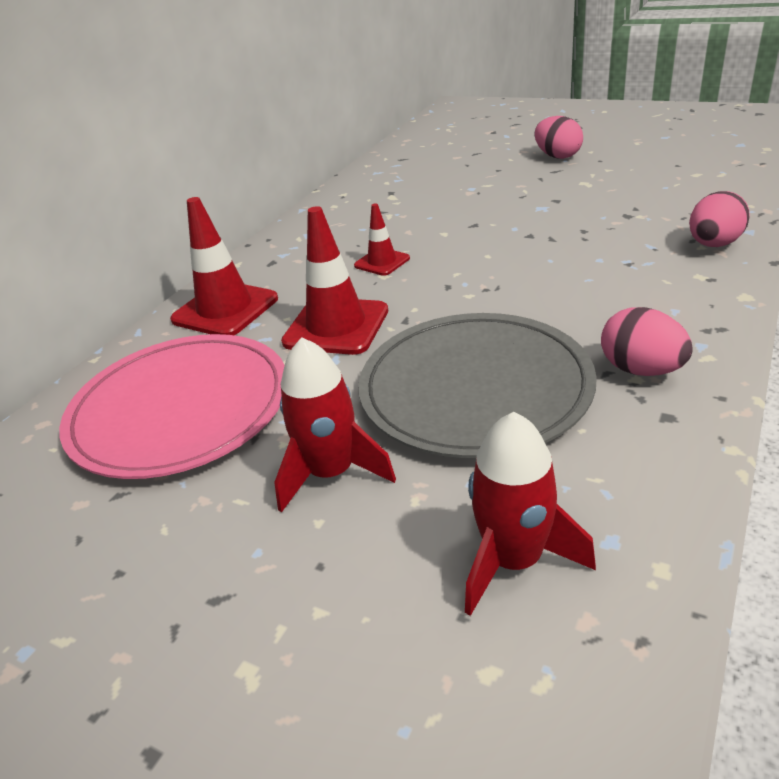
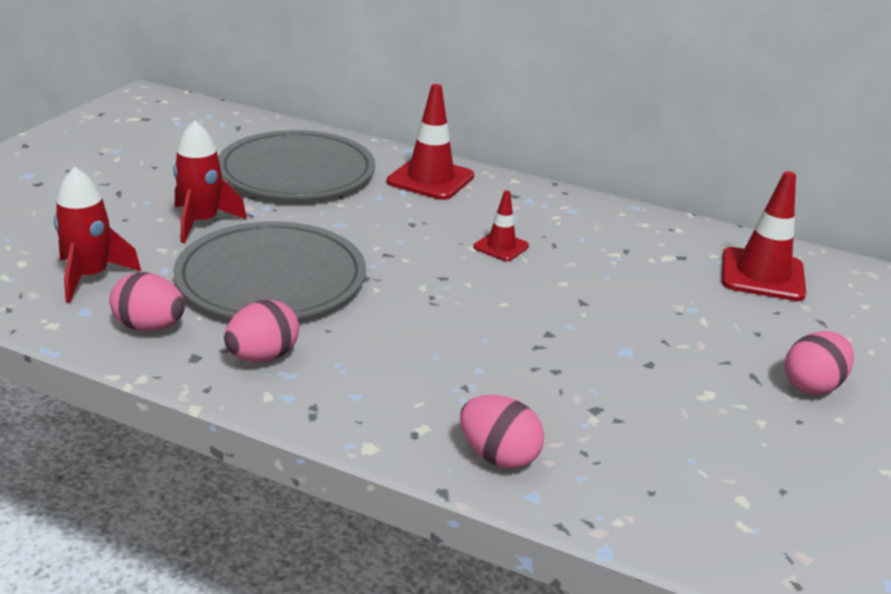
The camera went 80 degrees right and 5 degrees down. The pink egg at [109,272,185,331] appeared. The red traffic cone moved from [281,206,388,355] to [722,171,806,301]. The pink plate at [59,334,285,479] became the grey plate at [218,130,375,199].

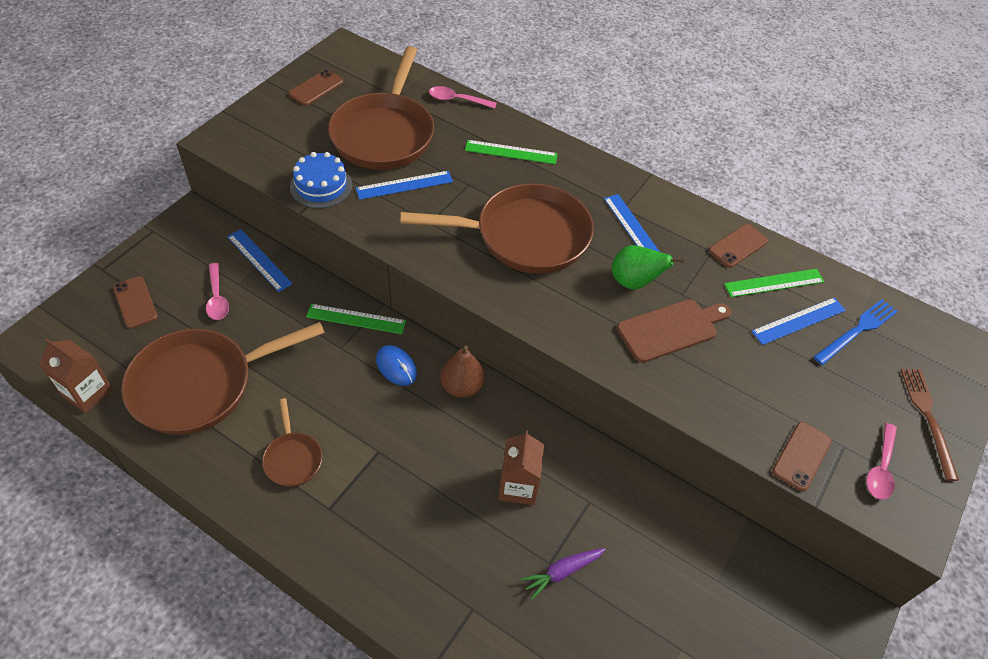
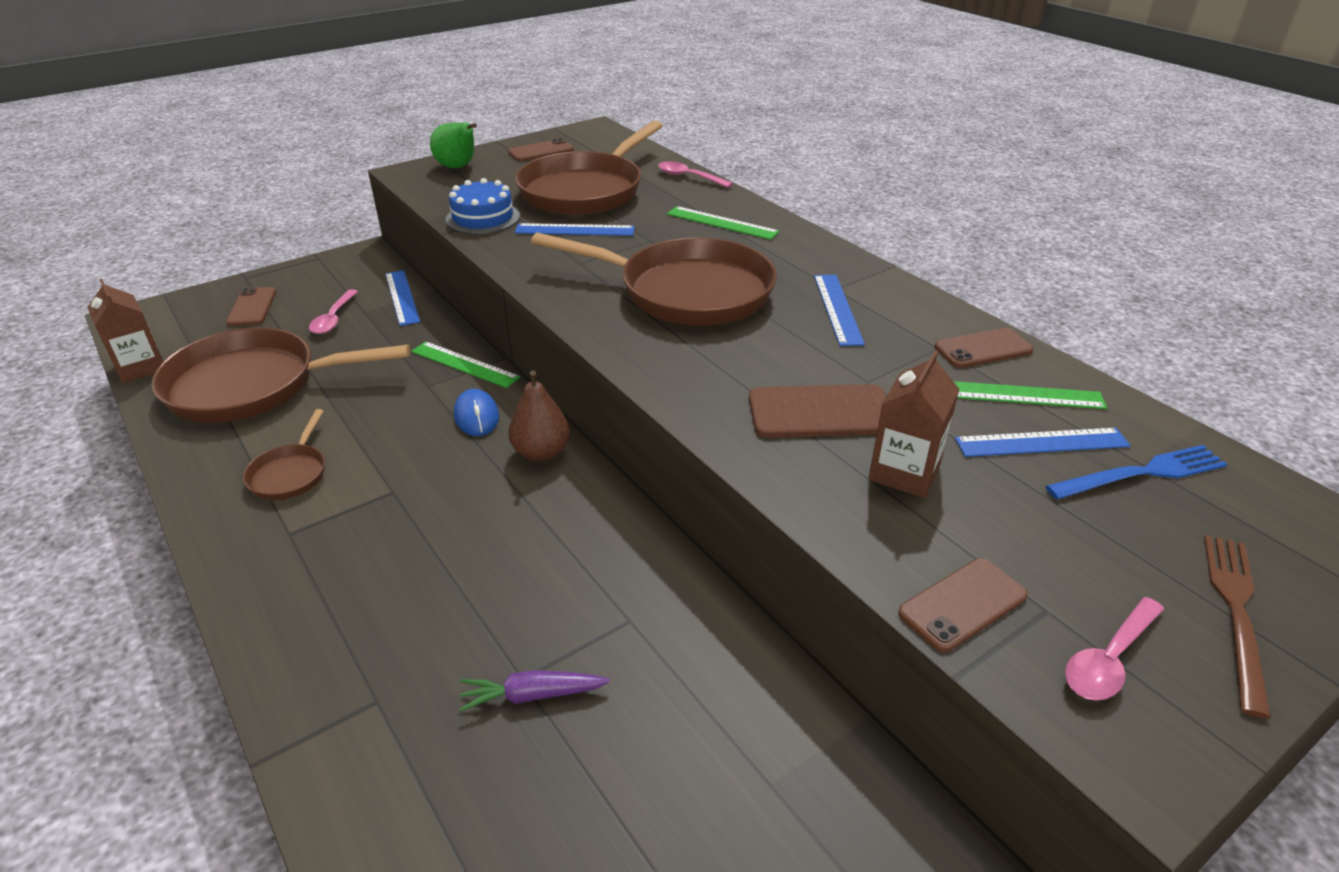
The camera went 25 degrees right and 15 degrees down. The brown carton moved from [498,430,544,505] to [868,351,959,498]. The green pear moved from [612,245,685,290] to [430,122,477,168].

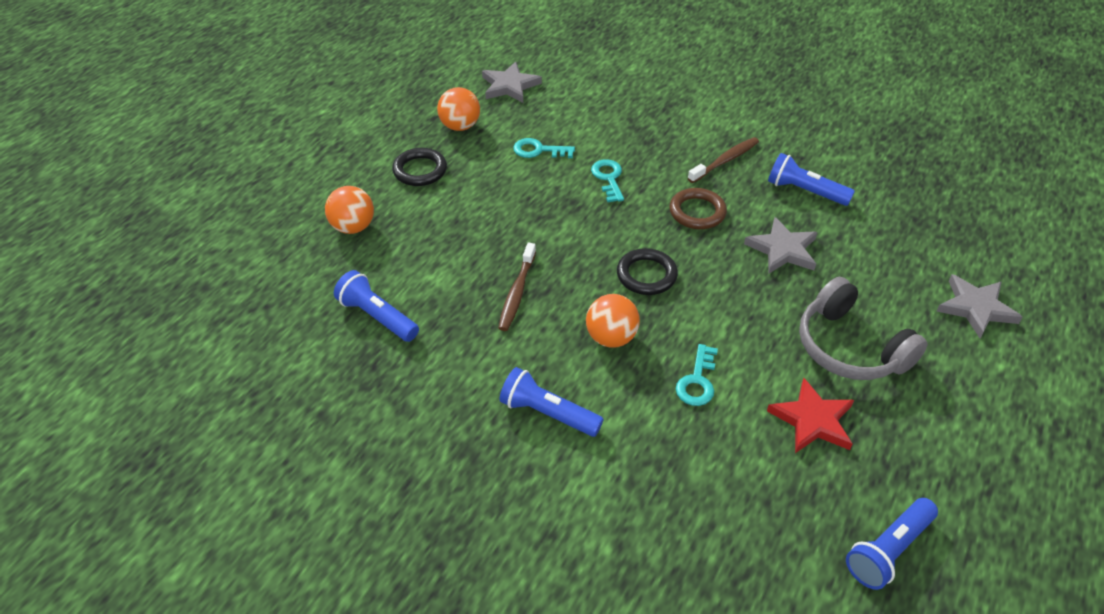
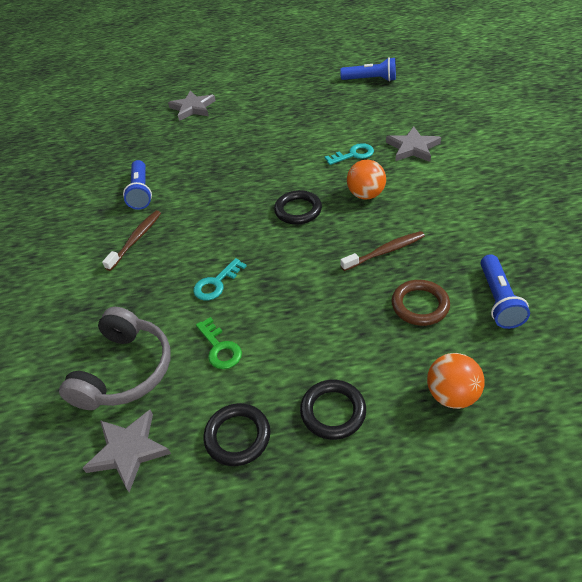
The camera went 125 degrees left and 0 degrees up. The blue flashlight at [499,367,604,437] disappeared. The red star at [767,378,854,453] disappeared. The brown ring moved from [669,188,727,229] to [391,280,450,326]. The grey star moved from [744,217,818,273] to [386,126,441,162]. The grey headphones moved from [799,277,928,380] to [59,307,171,410]. The orange ball at [437,87,480,131] was replaced by the black ring at [204,403,270,466]. The turquoise key at [513,138,575,158] became the green key at [196,317,242,369]. The brown toothbrush at [688,137,759,183] turned 105 degrees clockwise.

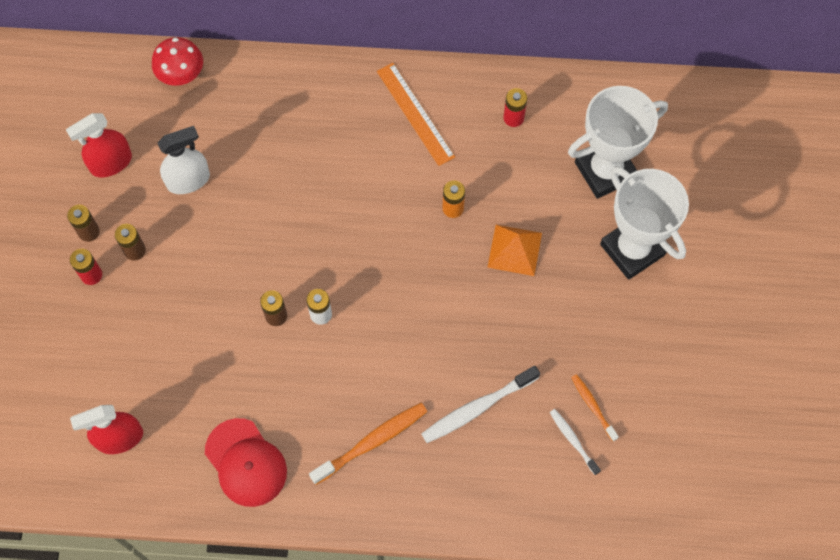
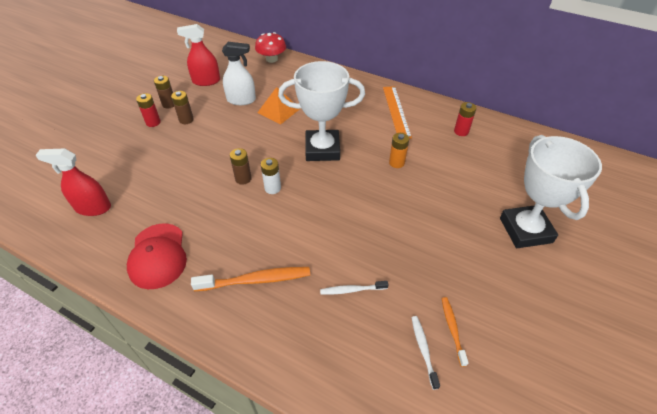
The camera went 25 degrees right and 20 degrees down. The orange pyramid moved from [487,225,542,276] to [257,87,300,124]. The white trophy moved from [568,86,668,199] to [278,61,365,161]. The white toothbrush at [421,366,540,443] changed to 0.58 times the size.

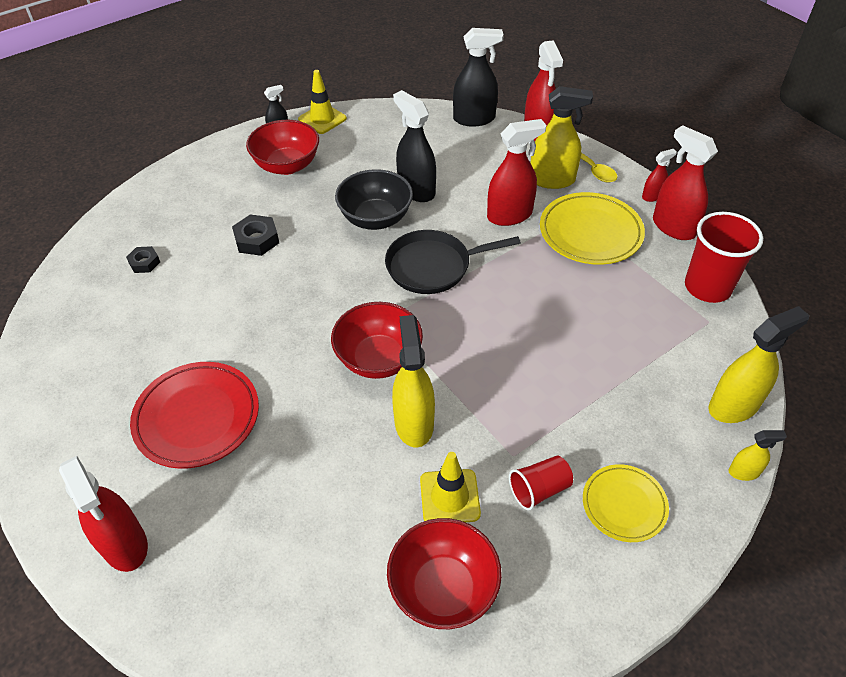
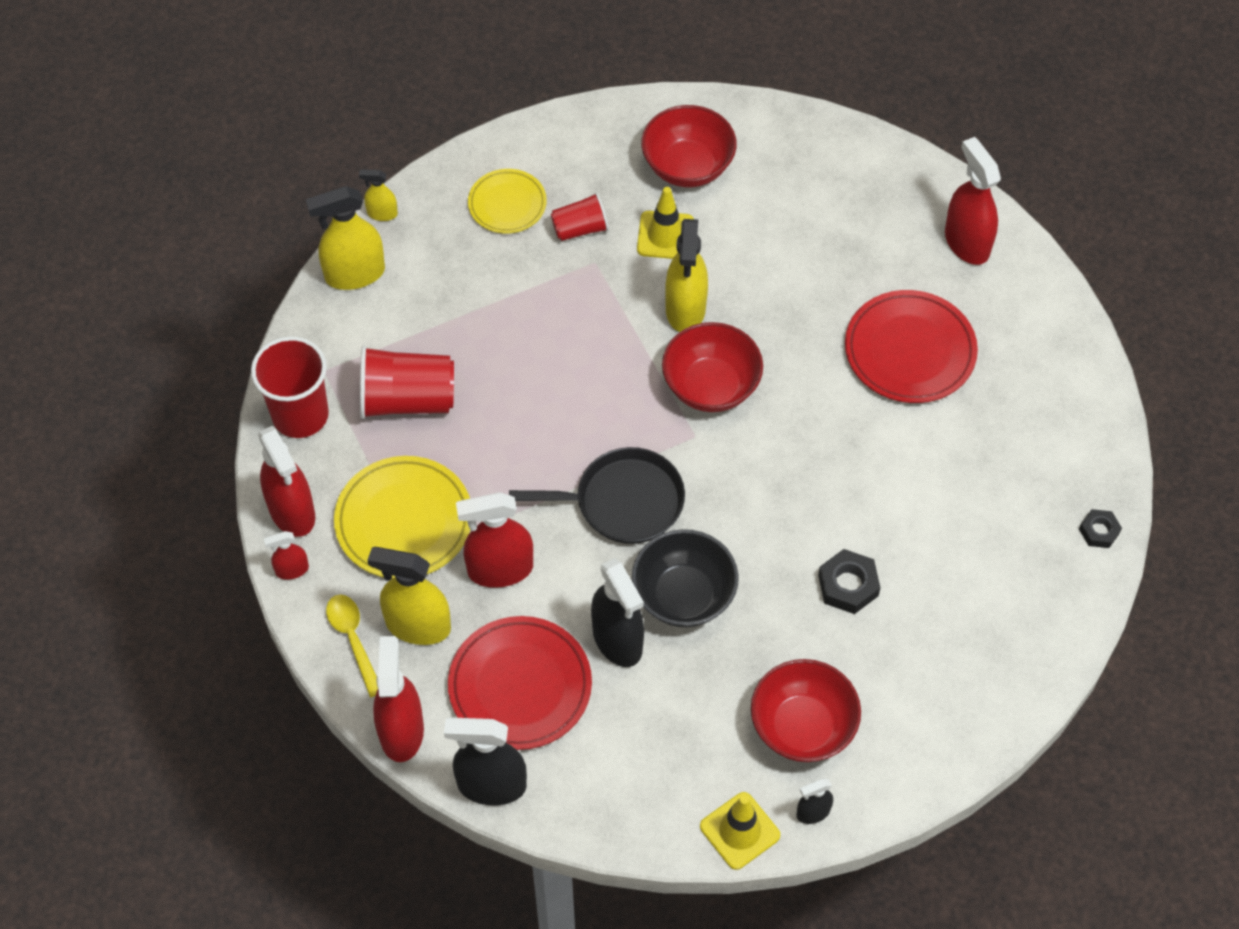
The camera went 170 degrees left and 10 degrees up. The red cup at [360,346,454,419] appeared. The red plate at [448,616,592,750] appeared. The black nut moved from [126,246,160,273] to [1079,509,1122,548].

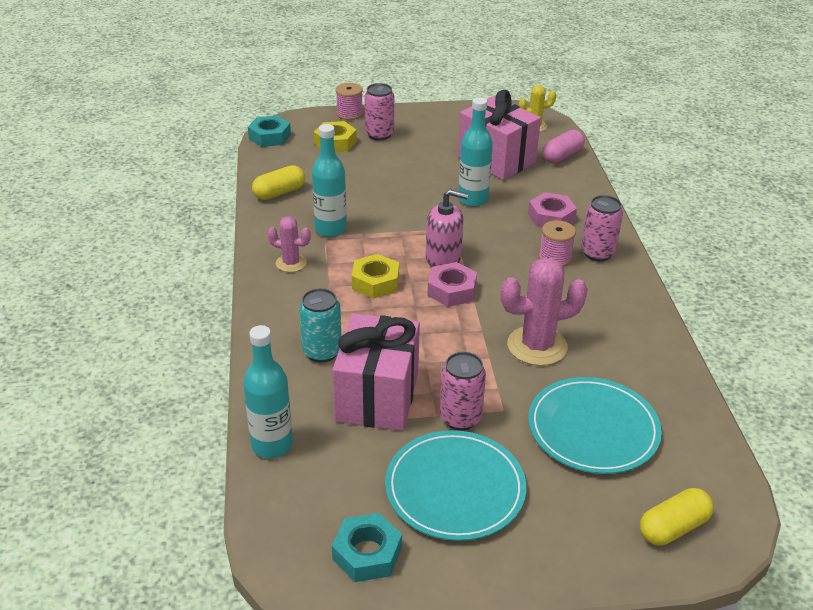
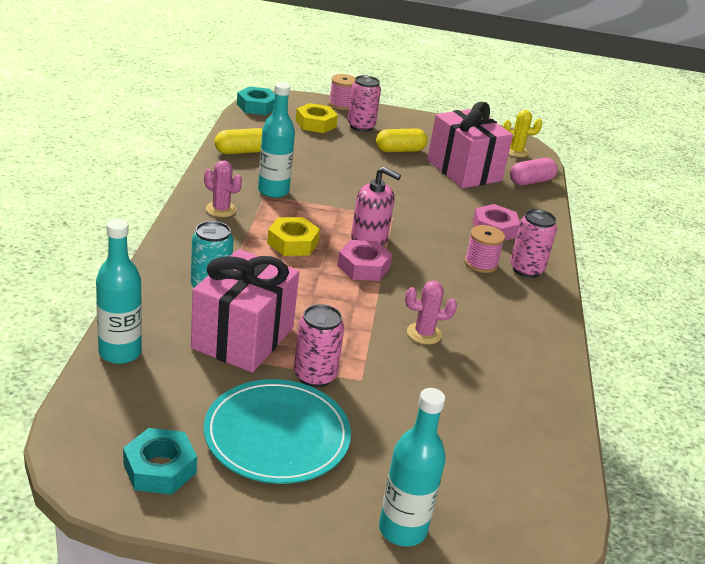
The camera went 10 degrees right and 5 degrees down. The turquoise plate at [528,377,662,474] disappeared. The turquoise bottle moved from [458,97,493,207] to [379,388,446,546]. The yellow capsule moved from [640,488,714,546] to [376,128,427,152]. The pink cactus at [501,257,588,366] changed to 0.57 times the size.

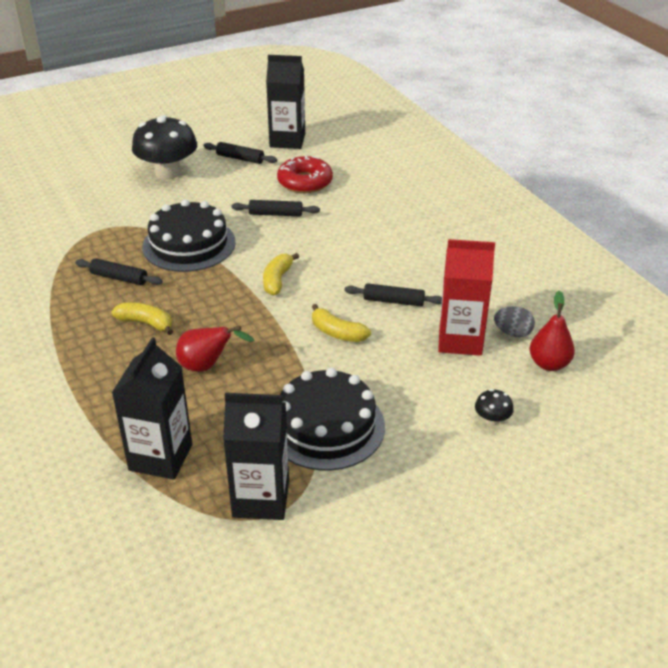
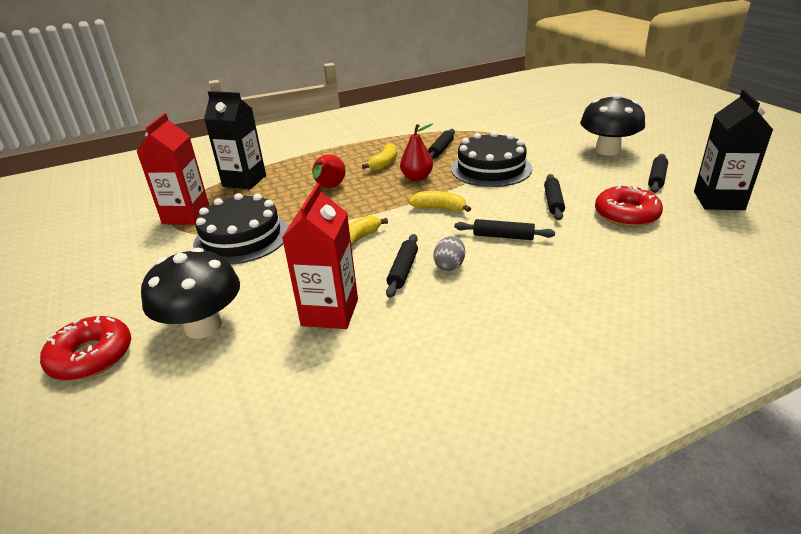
The camera went 95 degrees right and 5 degrees down. The red donut at [40,316,131,381] appeared. The black rolling pin at [454,219,555,240] appeared. The grey egg moved from [494,306,535,337] to [433,236,465,271]. The red pear moved from [530,291,575,371] to [400,124,433,181]. The black carton at [223,393,289,520] became the red carton at [136,113,209,225]. The black mushroom at [475,389,514,426] changed to 2.35 times the size.

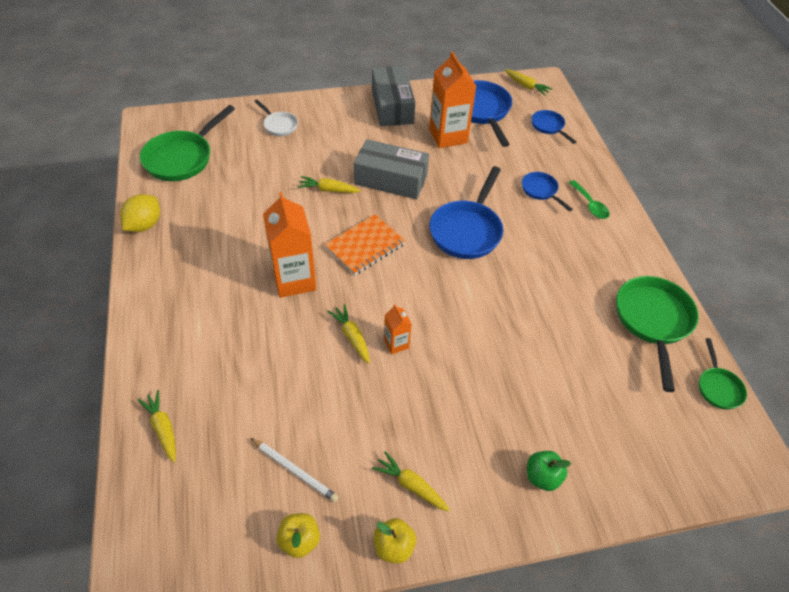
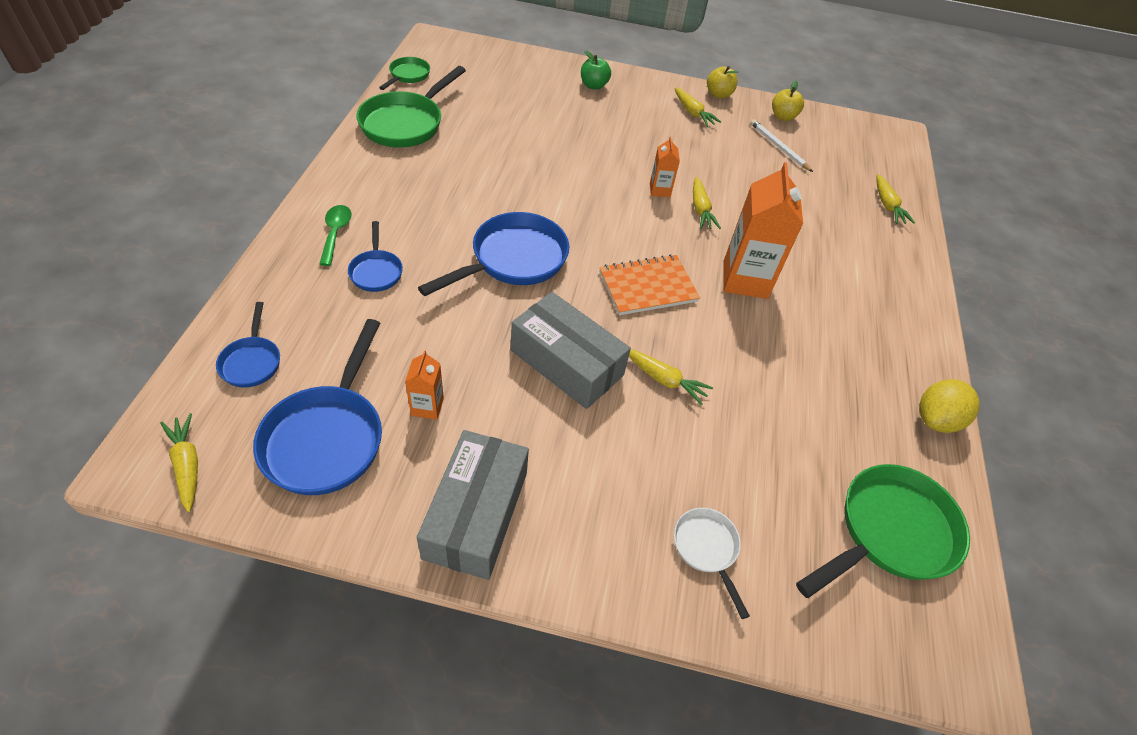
The camera went 160 degrees left and 0 degrees up. The orange carton at [429,51,476,148] changed to 0.49 times the size.

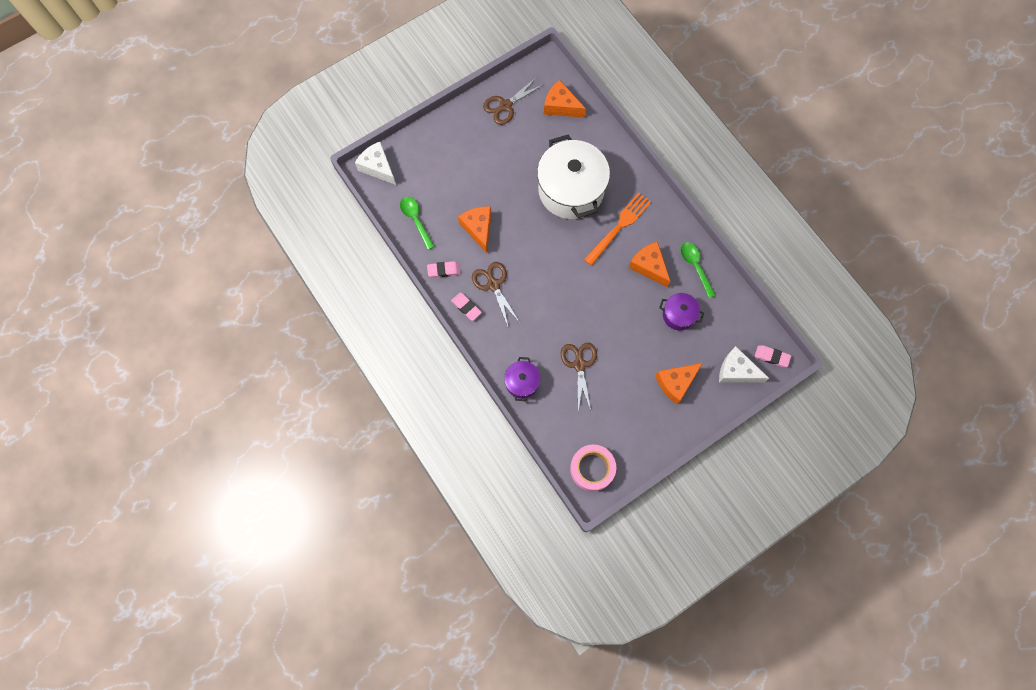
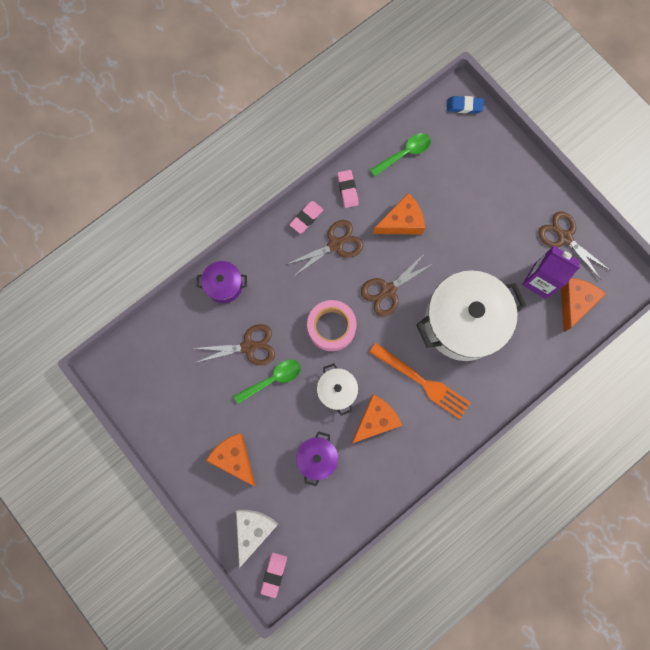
The camera went 85 degrees right and 5 degrees up. The white pot at [317,363,358,416] appeared. The brown scissors at [361,253,433,317] appeared. The purple carton at [522,246,580,299] appeared. The pink tape moved from [570,445,616,492] to [307,300,357,351]. The green spoon moved from [680,242,716,298] to [234,359,301,404]. The white cheese at [355,142,396,185] was replaced by the blue eraser at [447,96,484,114].

